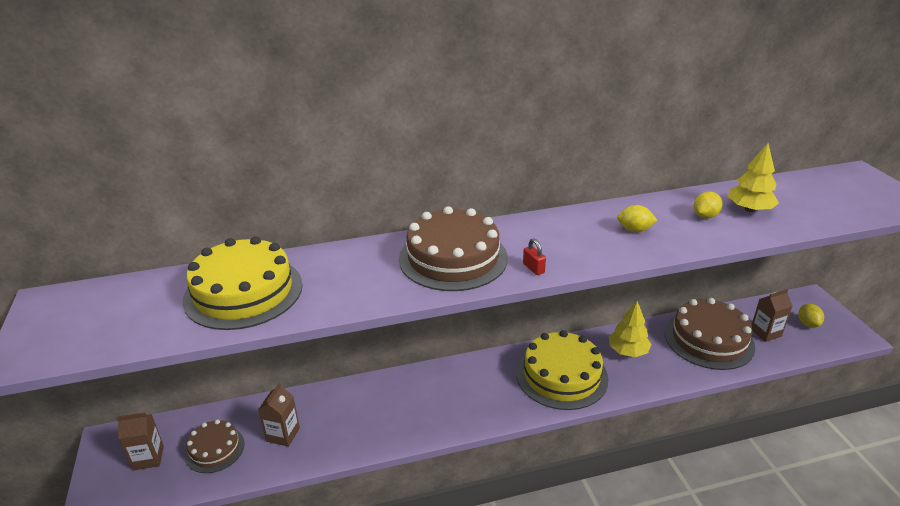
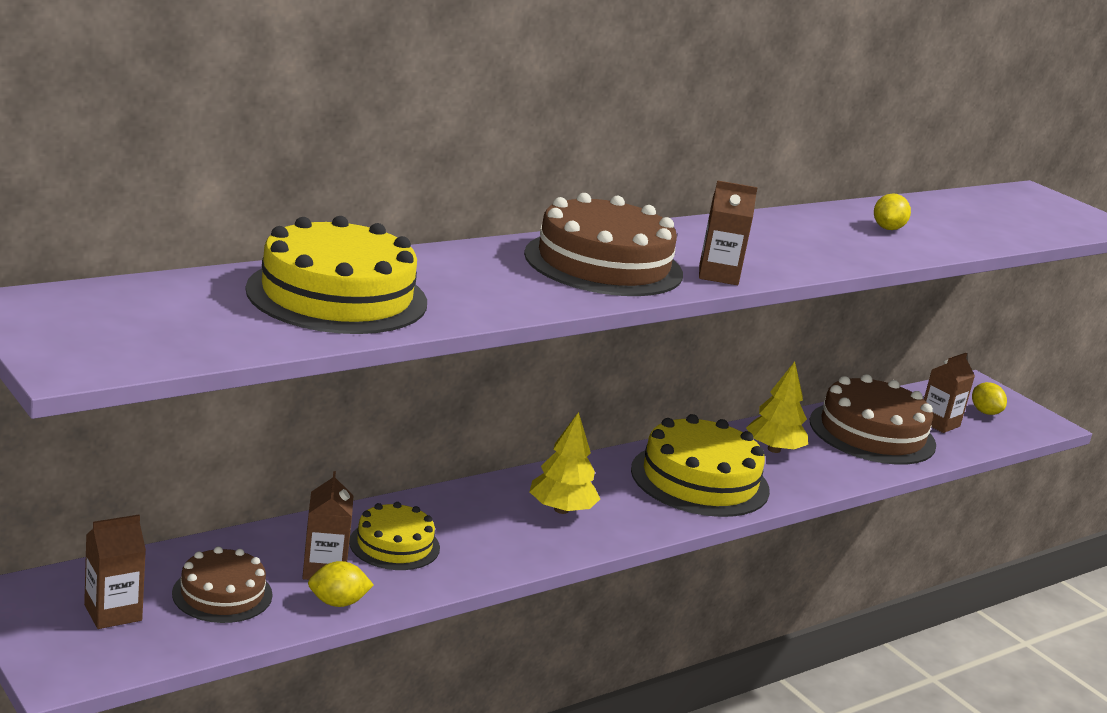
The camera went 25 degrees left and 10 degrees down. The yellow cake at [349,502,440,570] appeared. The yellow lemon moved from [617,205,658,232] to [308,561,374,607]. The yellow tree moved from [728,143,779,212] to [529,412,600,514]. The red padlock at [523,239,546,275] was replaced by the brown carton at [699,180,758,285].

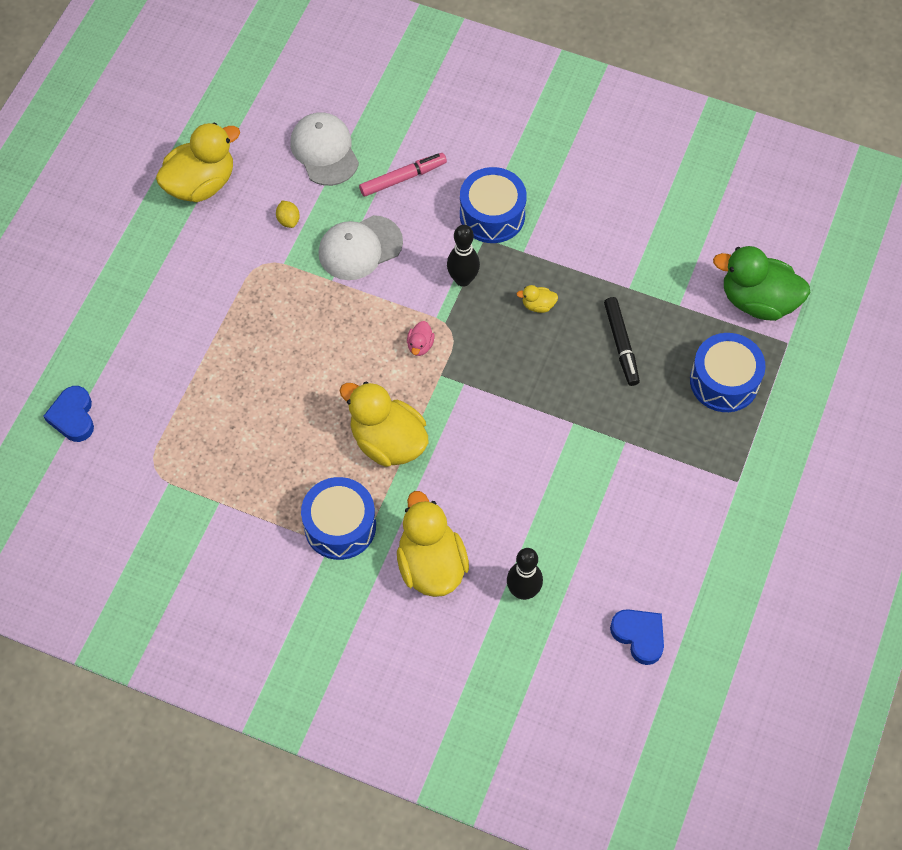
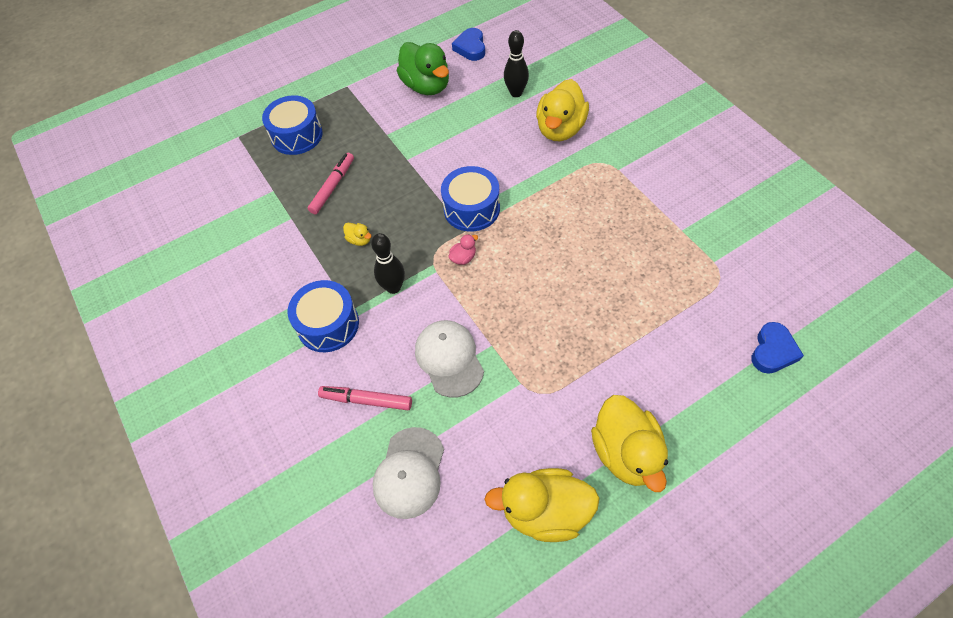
The camera went 140 degrees left and 5 degrees down. The yellow lemon at [276,201,300,228] disappeared. The blue drum moved from [301,477,376,560] to [441,166,500,232]. The yellow duck moved from [339,382,429,467] to [591,395,668,492]. The green duck moved from [713,246,810,321] to [397,42,449,95]. The black marker at [604,297,640,386] became the pink marker at [308,153,354,214]. The white cap at [319,215,403,280] turned 120 degrees counterclockwise.

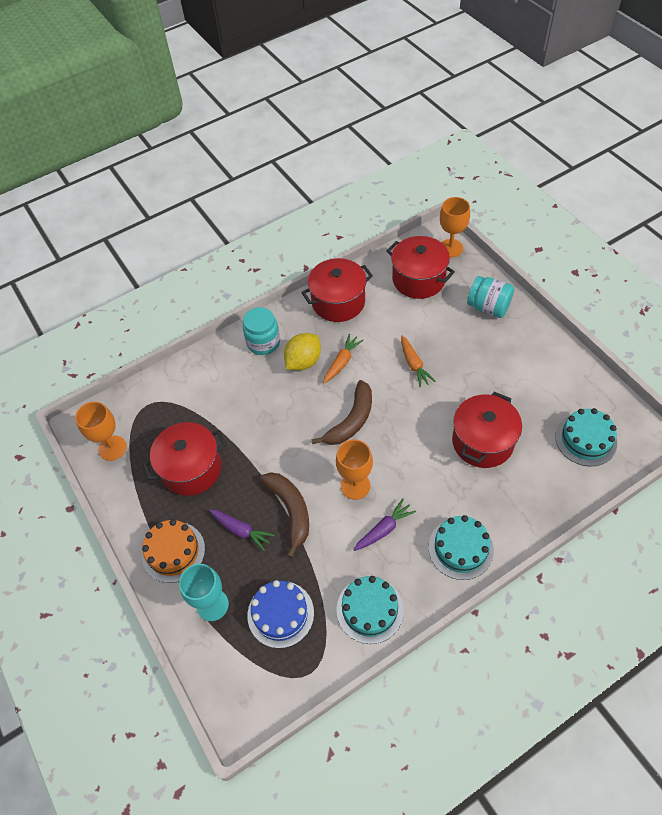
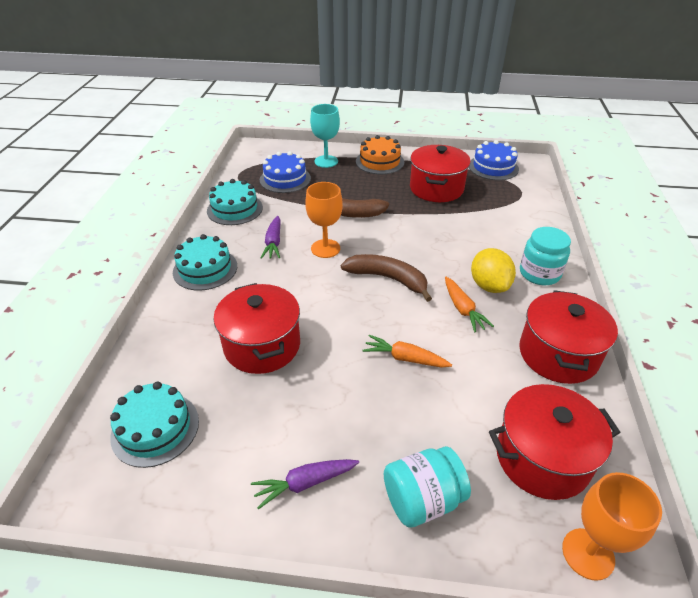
The camera went 125 degrees right and 15 degrees down. The purple carrot moved from [209,509,275,551] to [251,459,359,510]. The orange goblet at [75,401,127,461] was replaced by the blue cake at [469,140,519,180]. The brown banana at [311,380,372,445] turned 135 degrees clockwise.

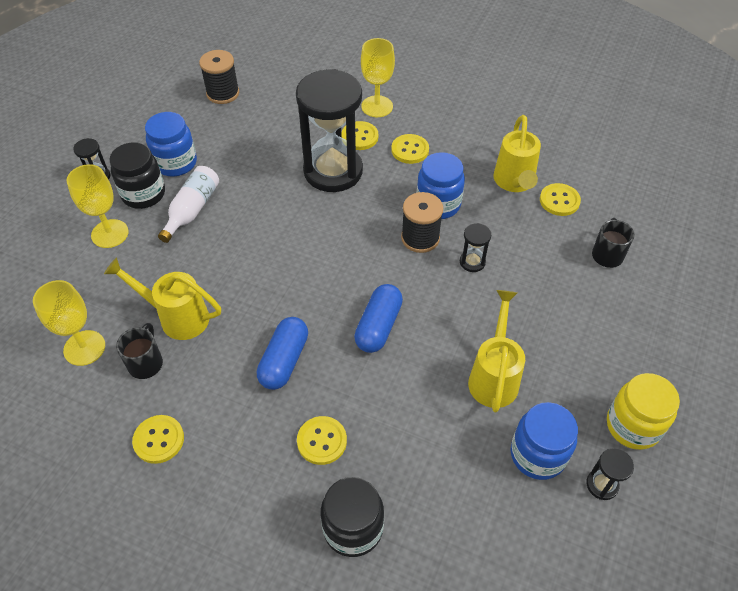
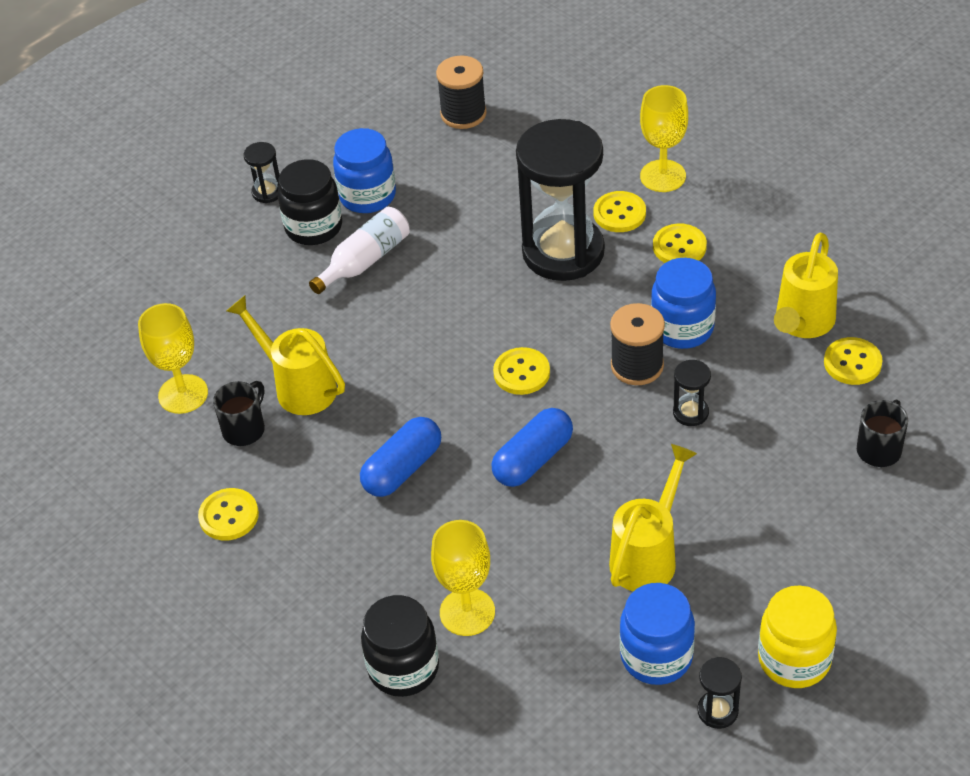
The camera went 25 degrees right and 5 degrees down. The yellow goblet moved from [67,164,129,248] to [431,520,495,636]. The yellow button moved from [297,416,347,465] to [493,347,550,395].

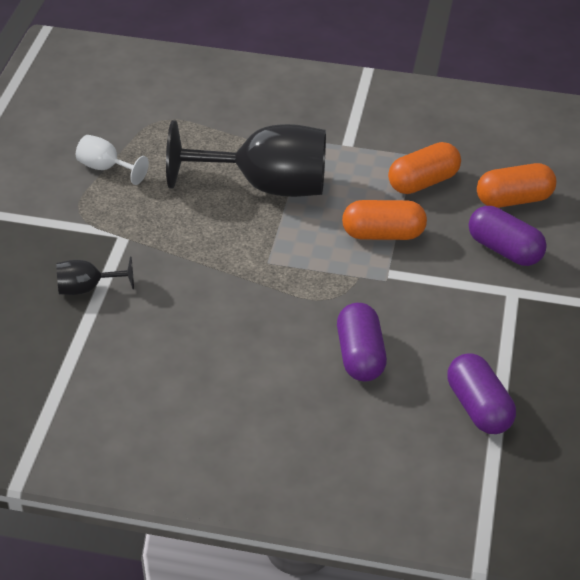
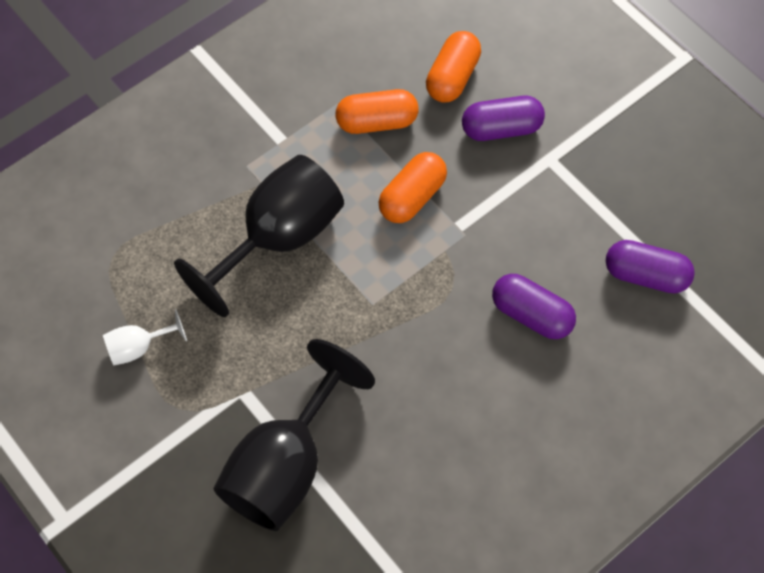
The camera went 50 degrees left and 20 degrees up. The orange capsule at [388,142,461,194] turned 75 degrees clockwise. The black goblet at [56,256,134,295] changed to 2.22 times the size.

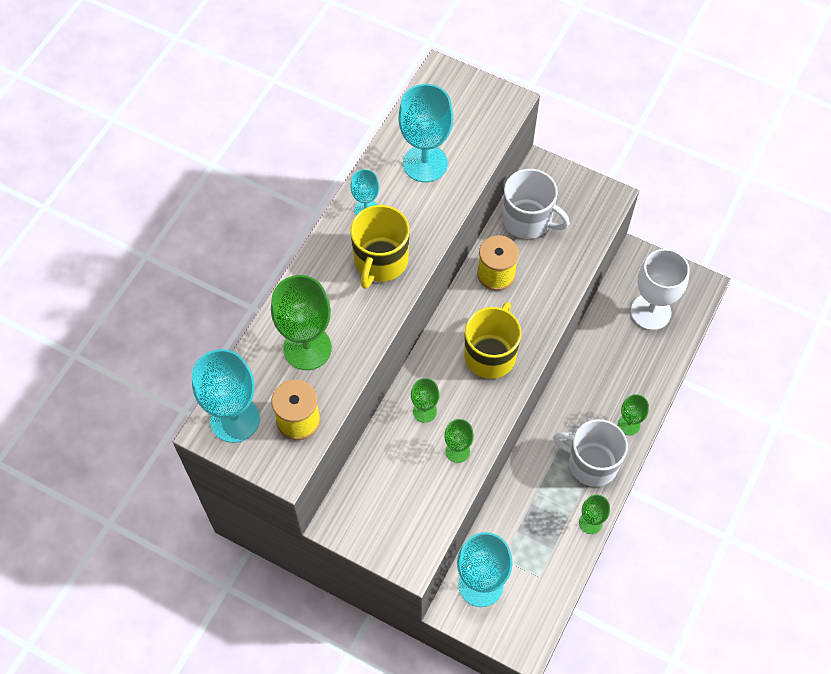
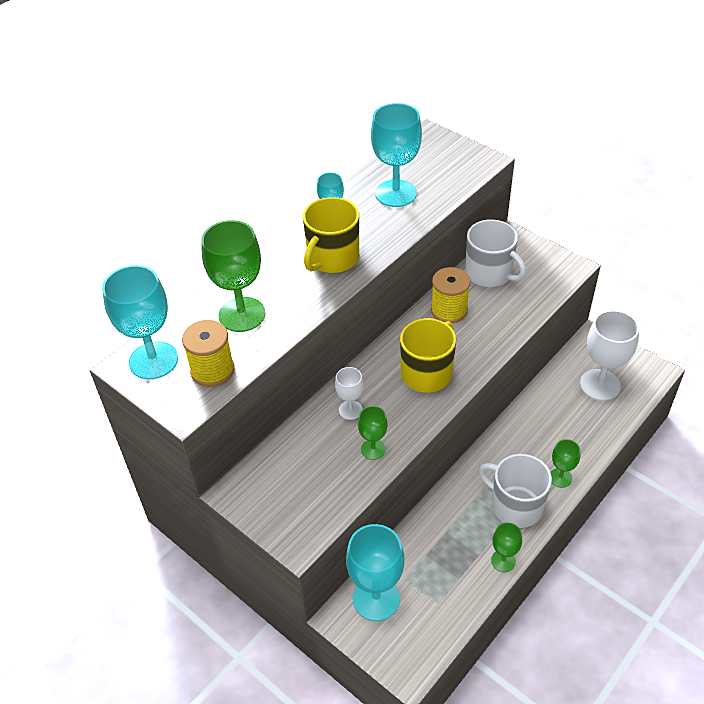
The camera went 15 degrees right and 15 degrees down. The green goblet at [411,378,439,423] became the white goblet at [335,367,364,420].

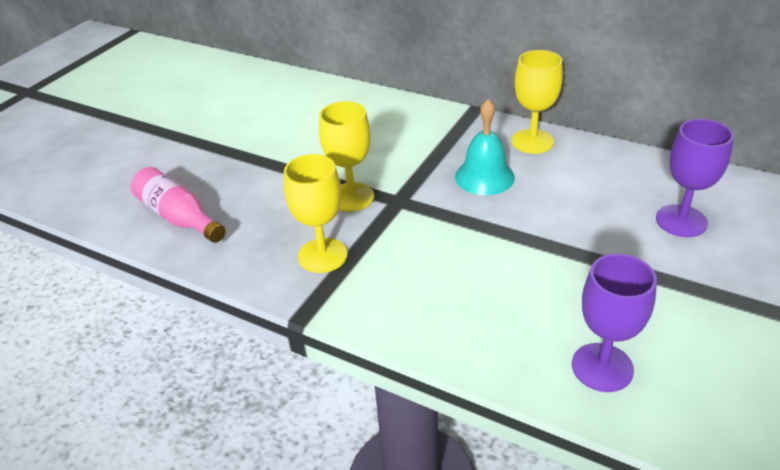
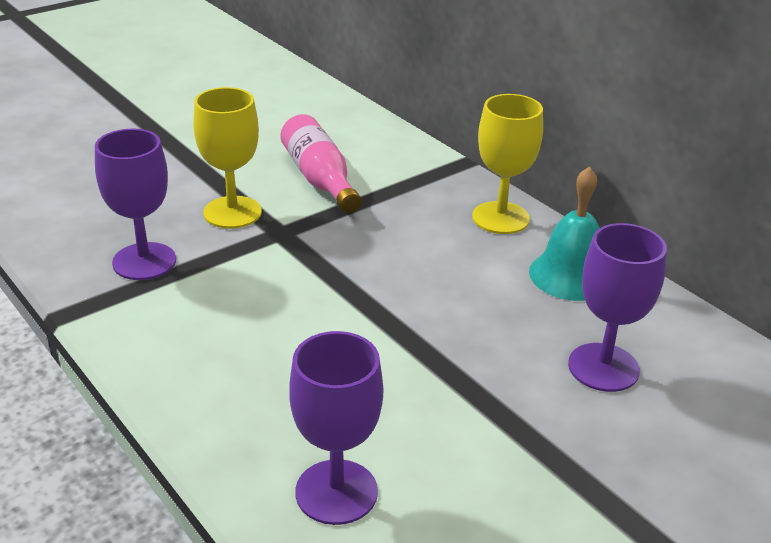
The camera went 20 degrees right and 5 degrees down. The pink bottle moved from [131,167,226,243] to [280,114,362,213]. The turquoise bell moved from [455,99,515,195] to [529,166,600,301]. The yellow goblet at [284,154,348,273] became the purple goblet at [95,129,176,280].

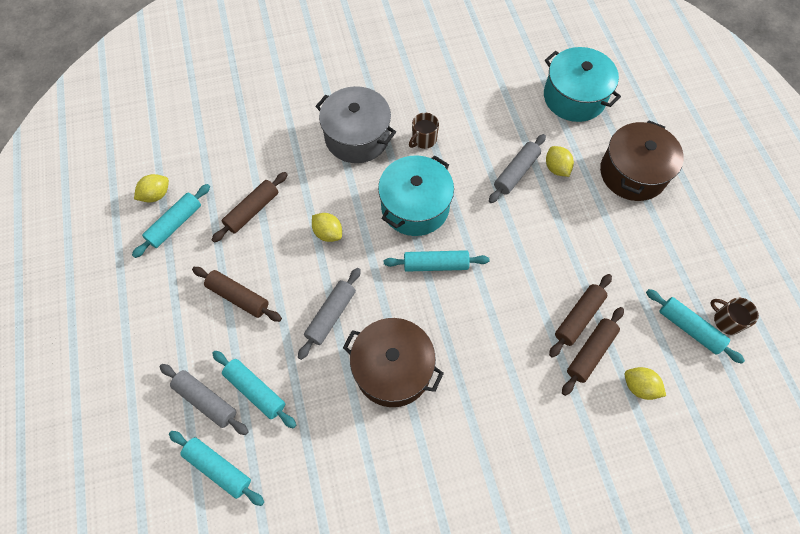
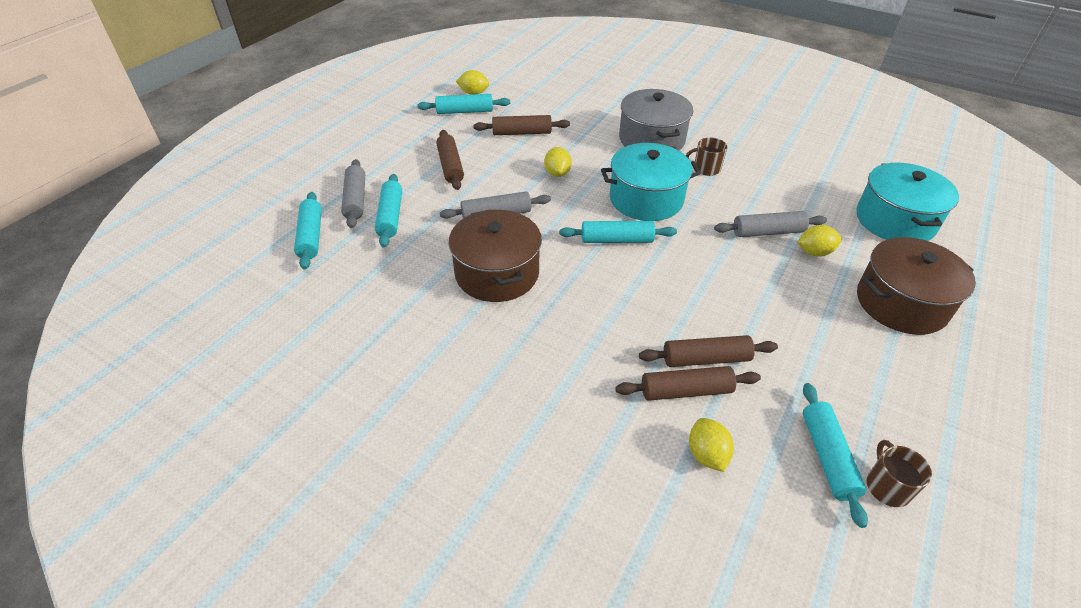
The camera went 45 degrees right and 20 degrees down. The turquoise rolling pin at [384,250,489,272] turned 45 degrees counterclockwise. The yellow lemon at [546,146,574,177] turned 60 degrees clockwise.

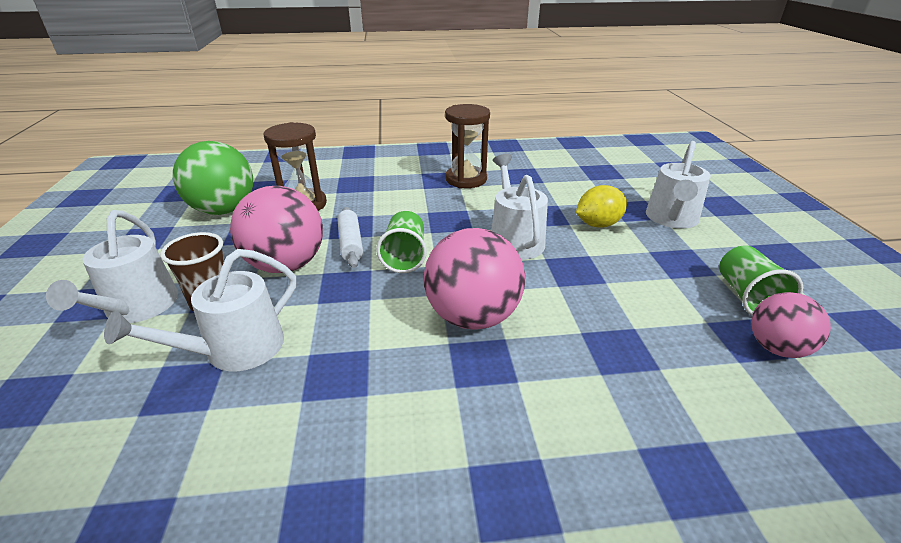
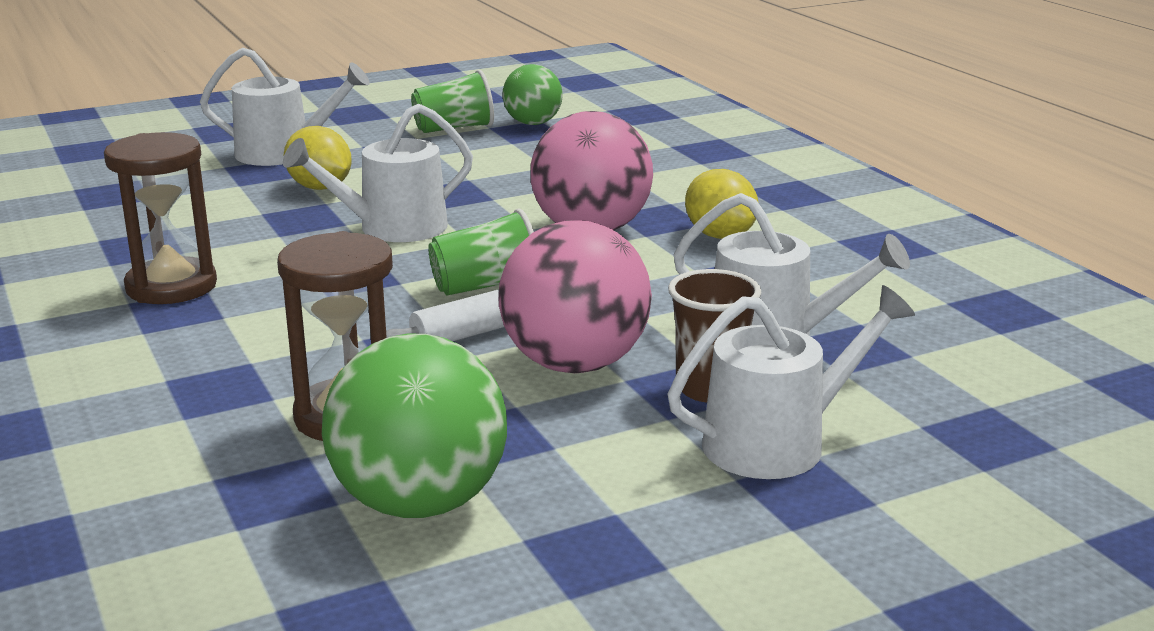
The camera went 110 degrees left and 10 degrees down. The yellow lemon at [685,169,759,239] appeared. The pink ball at [751,292,831,358] became the green ball at [503,64,563,125].

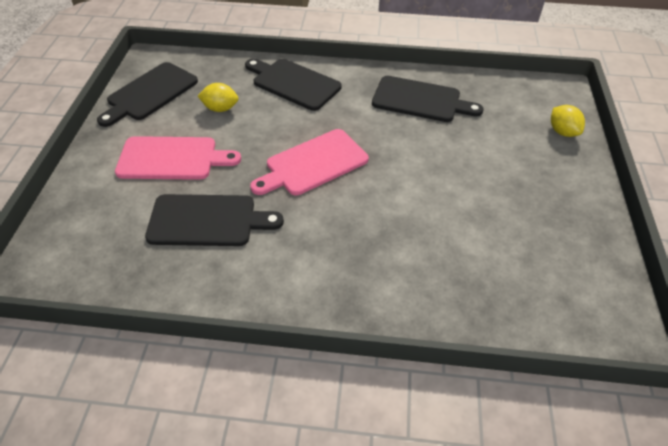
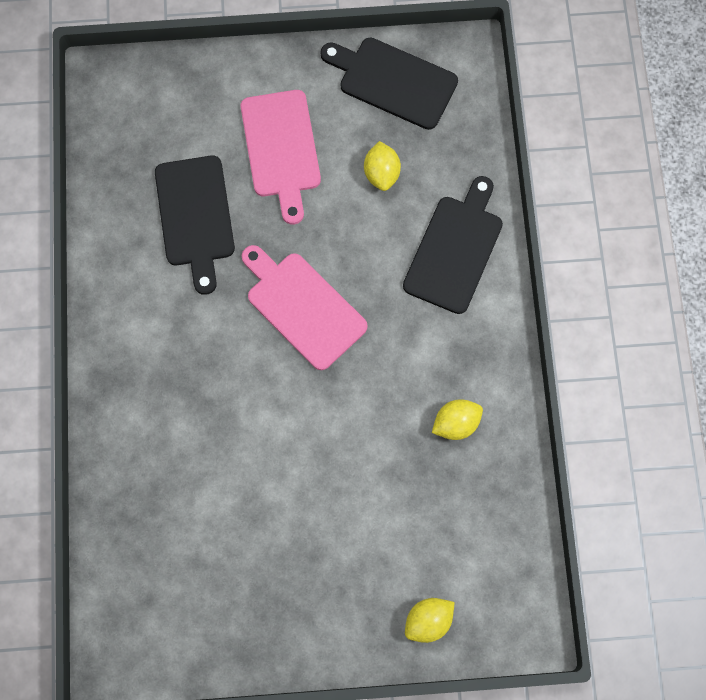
The camera went 80 degrees right and 25 degrees up. The black cutting board at [372,76,484,122] was replaced by the yellow lemon at [432,399,483,440].

